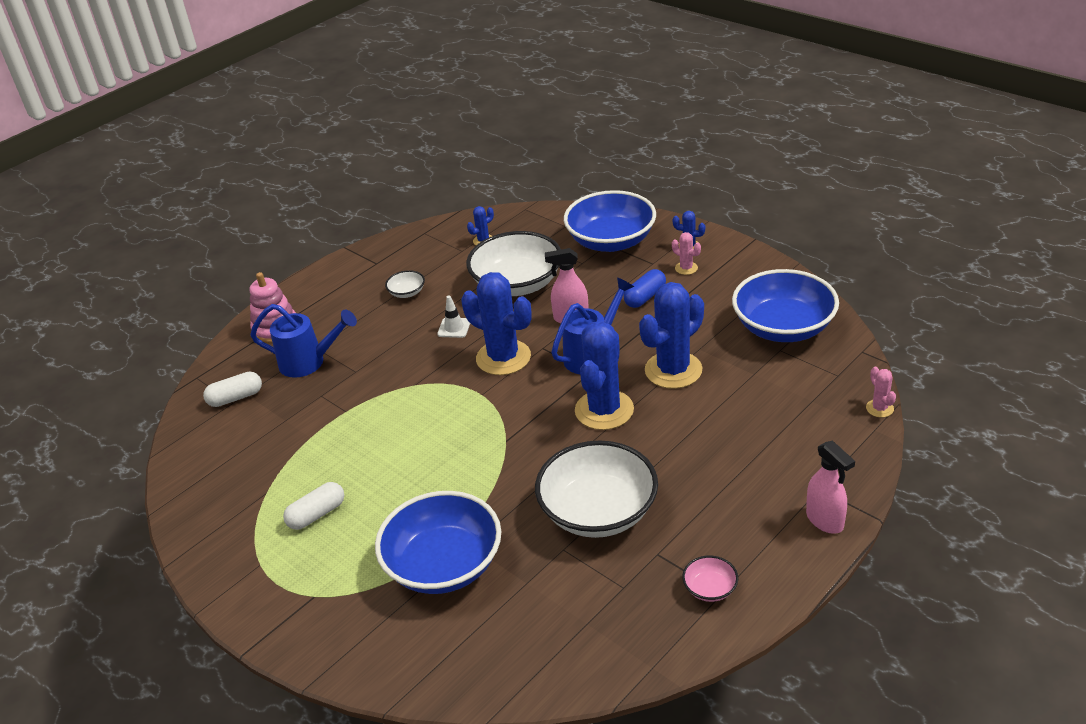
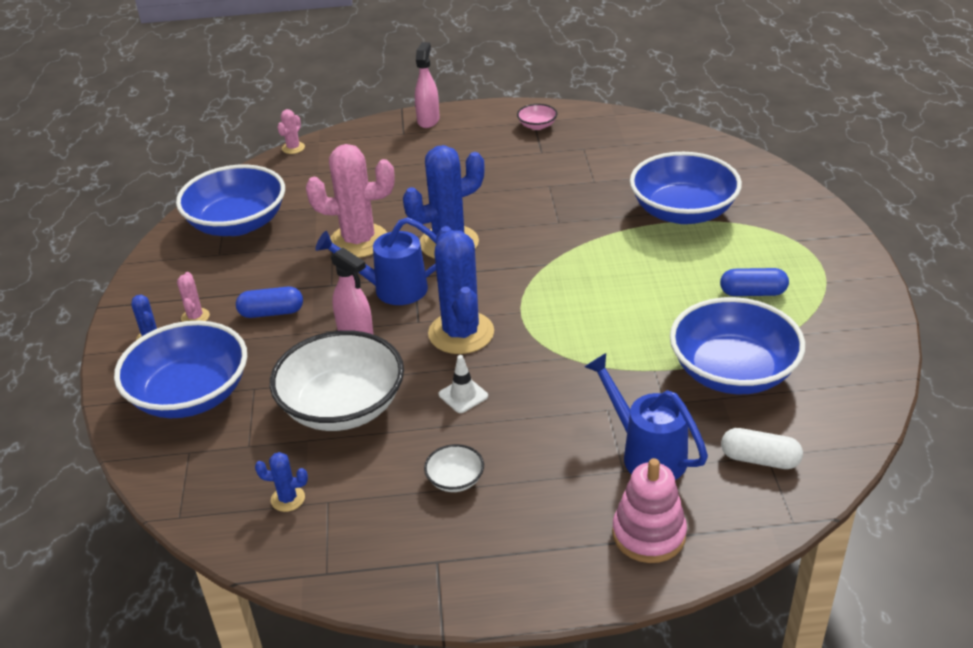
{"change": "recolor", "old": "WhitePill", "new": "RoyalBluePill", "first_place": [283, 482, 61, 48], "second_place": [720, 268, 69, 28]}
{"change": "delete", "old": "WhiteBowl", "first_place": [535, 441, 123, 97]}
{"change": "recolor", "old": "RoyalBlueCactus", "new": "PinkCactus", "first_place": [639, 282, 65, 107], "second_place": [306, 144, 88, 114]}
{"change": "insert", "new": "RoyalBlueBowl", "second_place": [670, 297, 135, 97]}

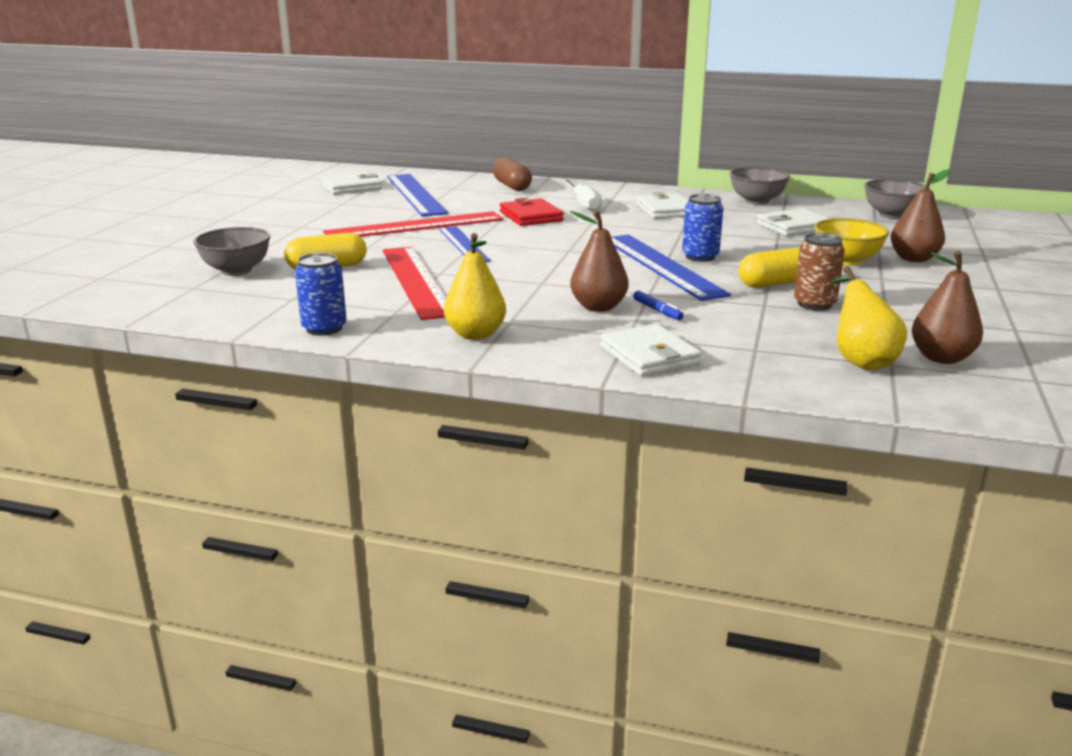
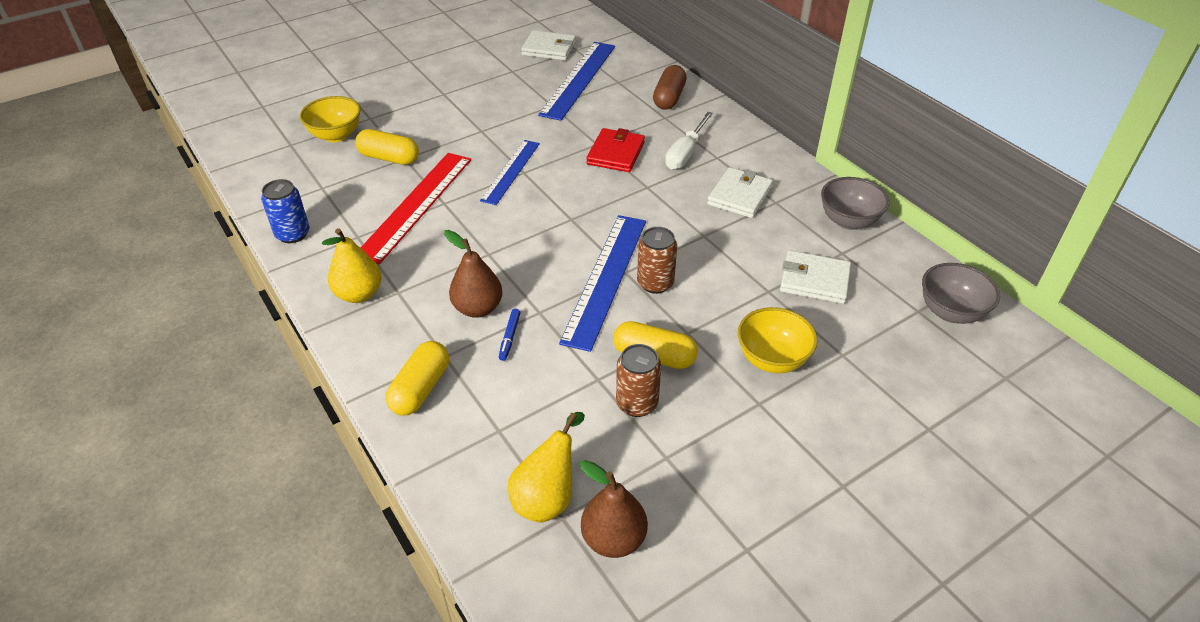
{"change": "recolor", "old": "AshGreyBowl", "new": "BrightYellowBowl", "first_place": [193, 227, 77, 49], "second_place": [300, 96, 61, 46]}
{"change": "delete", "old": "RedStraightedge", "first_place": [323, 211, 180, 26]}
{"change": "replace", "old": "WhiteCardWallet", "new": "BrightYellowPill", "first_place": [600, 324, 101, 52], "second_place": [385, 341, 64, 75]}
{"change": "recolor", "old": "RoyalBlueSodaCan", "new": "DarkBrownSodaCan", "first_place": [682, 194, 41, 68], "second_place": [637, 227, 40, 67]}
{"change": "delete", "old": "DarkBrownPear", "first_place": [891, 169, 60, 93]}

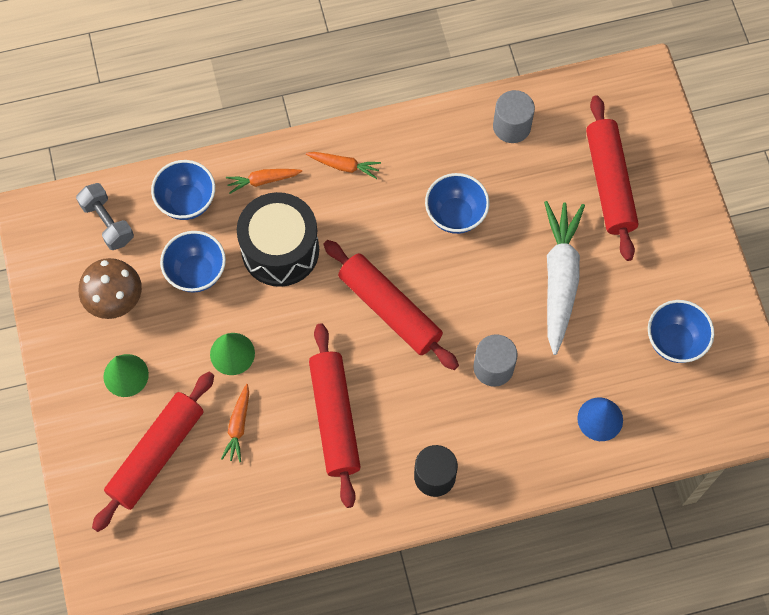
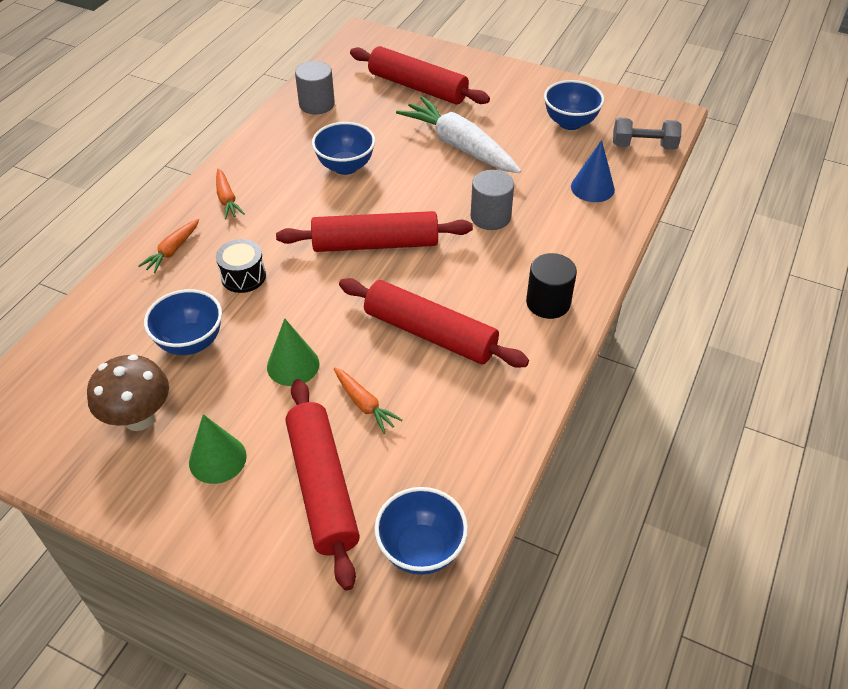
{"change": "move", "old": "AshGreyHandWeight", "first_place": [76, 183, 58, 67], "second_place": [613, 117, 69, 33]}
{"change": "move", "old": "RoyalBlueBowl", "first_place": [151, 160, 64, 60], "second_place": [374, 487, 94, 88]}
{"change": "resize", "old": "EbonyDrum", "first_place": [237, 192, 82, 95], "second_place": [216, 239, 50, 54], "factor": 0.52}
{"change": "rotate", "old": "BrightOrangeRootVegetable", "first_place": [306, 152, 75, 27], "second_place": [216, 169, 29, 50], "degrees": 105}

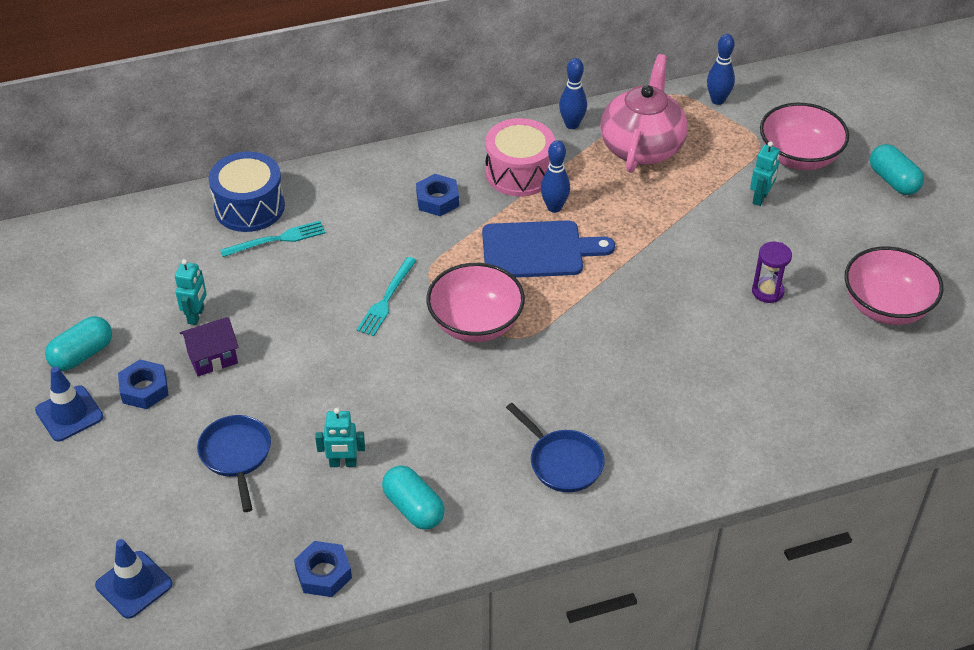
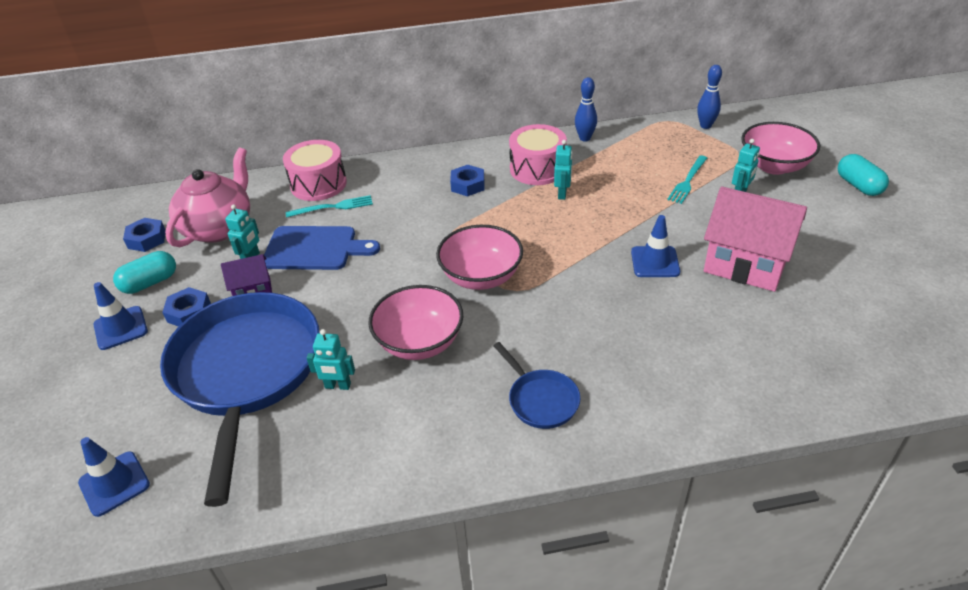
{"change": "resize", "old": "RoyalBlueFryingPan", "first_place": [197, 415, 74, 97], "second_place": [160, 292, 160, 215], "factor": 2.34}
{"change": "recolor", "old": "RoyalBlueDrum", "new": "PinkDrum", "first_place": [209, 152, 76, 80], "second_place": [283, 140, 64, 61]}
{"change": "move", "old": "RoyalBlueNut", "first_place": [294, 541, 58, 56], "second_place": [123, 218, 43, 34]}
{"change": "move", "old": "TurquoiseTableFork", "first_place": [357, 257, 60, 79], "second_place": [667, 155, 40, 49]}
{"change": "delete", "old": "TurquoisePill", "first_place": [382, 466, 63, 64]}
{"change": "move", "old": "RoyalBlueBreadBoard", "first_place": [482, 220, 133, 58], "second_place": [264, 226, 116, 44]}
{"change": "replace", "old": "RoyalBlueSkittle", "new": "TurquoiseRobot", "first_place": [541, 140, 29, 73], "second_place": [554, 140, 18, 60]}
{"change": "move", "old": "PinkTeapot", "first_place": [600, 54, 88, 119], "second_place": [165, 147, 85, 100]}
{"change": "replace", "old": "RoyalPurpleHourglass", "new": "PinkToyHouse", "first_place": [752, 241, 40, 62], "second_place": [704, 187, 103, 105]}
{"change": "move", "old": "PinkBowl", "first_place": [844, 247, 99, 78], "second_place": [368, 285, 95, 75]}
{"change": "insert", "new": "RoyalBlueRoadCone", "second_place": [631, 215, 49, 62]}

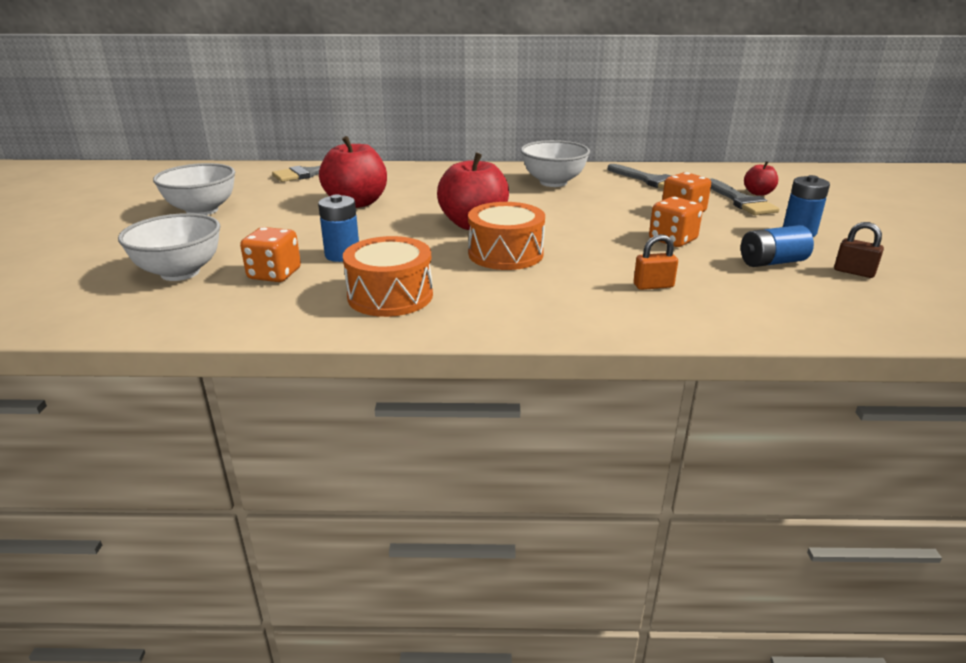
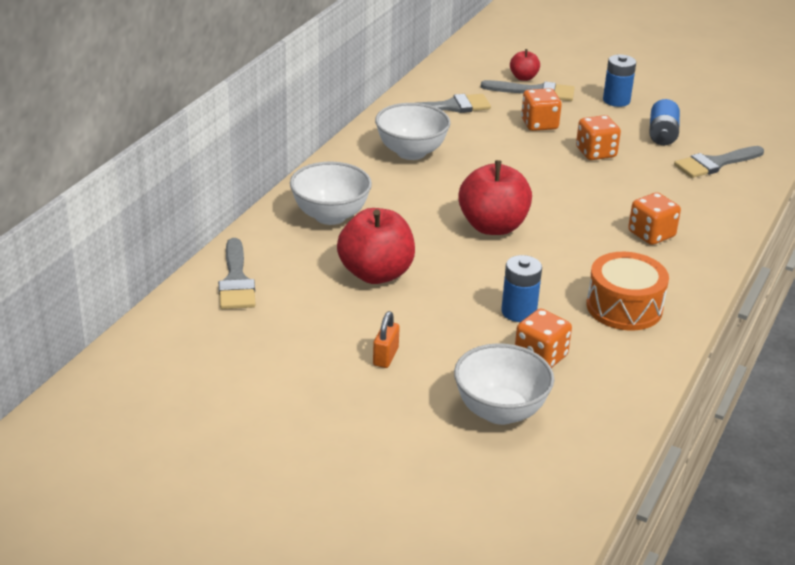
{"change": "move", "old": "WhiteBowl", "first_place": [153, 163, 82, 52], "second_place": [290, 161, 82, 64]}
{"change": "delete", "old": "BrightOrangeDrum", "first_place": [468, 202, 77, 68]}
{"change": "move", "old": "BrightOrangeLock", "first_place": [634, 234, 44, 56], "second_place": [373, 311, 27, 57]}
{"change": "delete", "old": "DarkBrownLock", "first_place": [834, 222, 50, 56]}
{"change": "insert", "new": "BrightOrangeGameDie", "second_place": [628, 192, 53, 53]}
{"change": "insert", "new": "AshGreyPaintbrush", "second_place": [674, 146, 90, 32]}

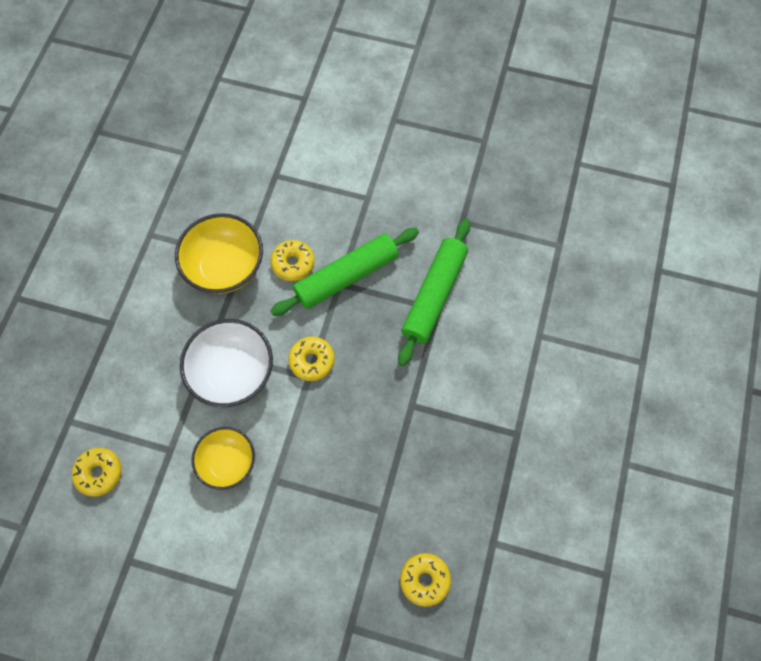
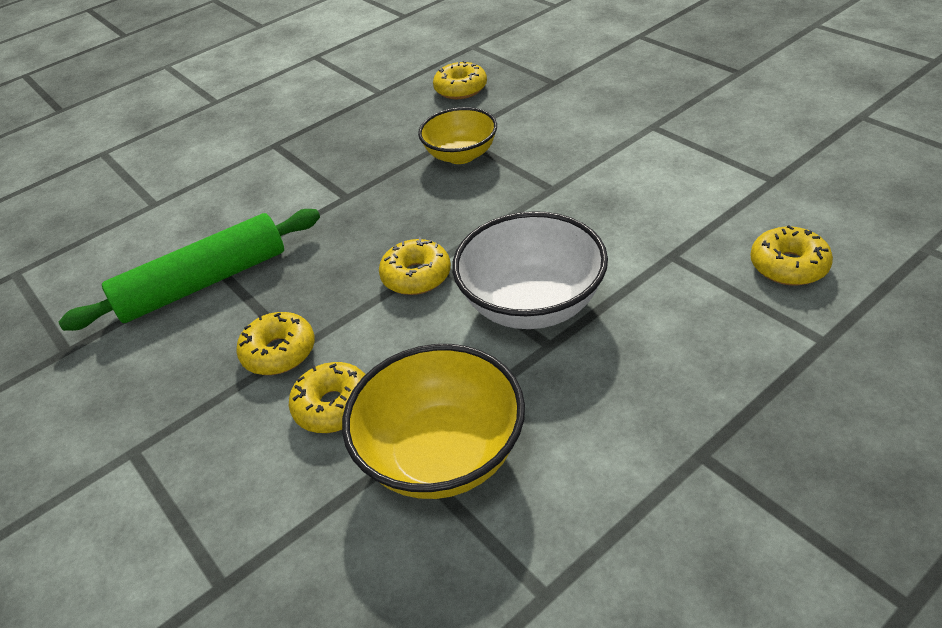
{"change": "move", "old": "BrightYellowBowl", "first_place": [191, 427, 64, 63], "second_place": [418, 107, 79, 57]}
{"change": "replace", "old": "GreenDoughRoller", "new": "BrightYellowDonut", "first_place": [271, 228, 148, 88], "second_place": [236, 312, 79, 63]}

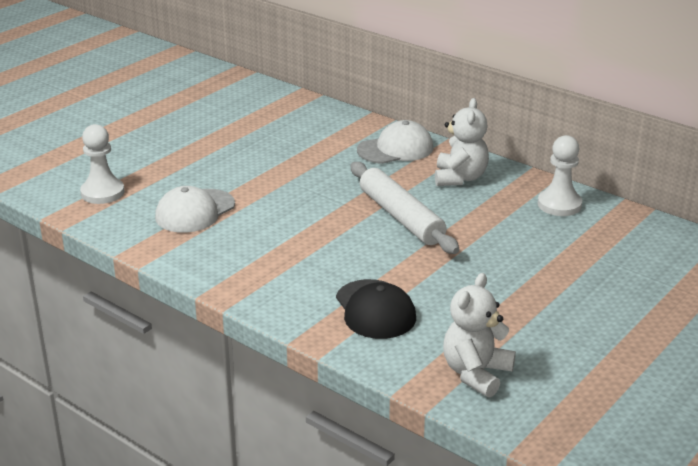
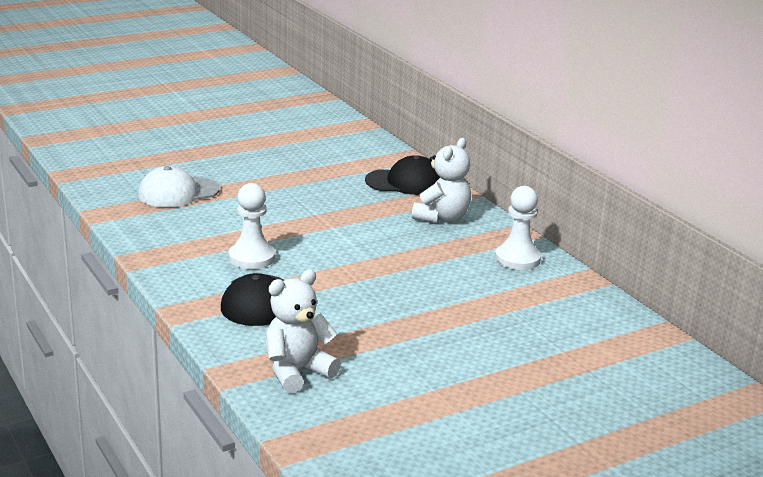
{"change": "move", "old": "WhiteGamePawn", "first_place": [80, 124, 45, 80], "second_place": [229, 183, 46, 86]}
{"change": "delete", "old": "WhiteDoughRoller", "first_place": [350, 162, 109, 92]}
{"change": "recolor", "old": "WhiteCap", "new": "EbonyCap", "first_place": [357, 120, 76, 44], "second_place": [365, 155, 75, 40]}

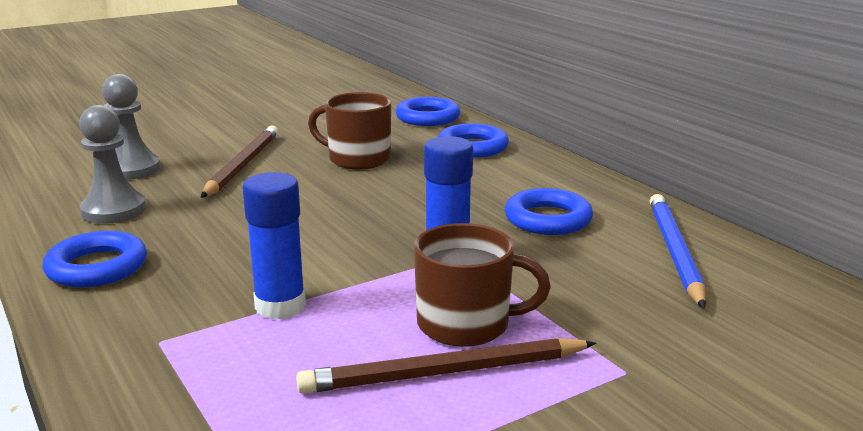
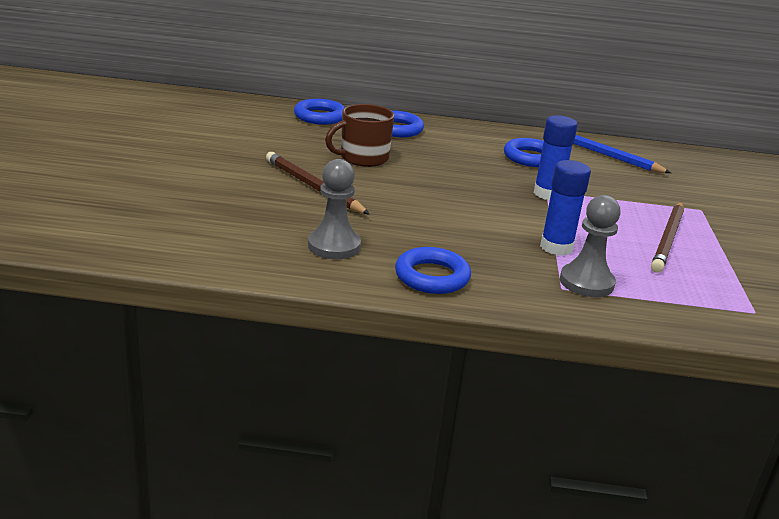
{"change": "move", "old": "AshGreyGamePawn", "first_place": [102, 74, 59, 106], "second_place": [560, 195, 61, 102]}
{"change": "delete", "old": "DarkBrownMug", "first_place": [414, 223, 137, 124]}

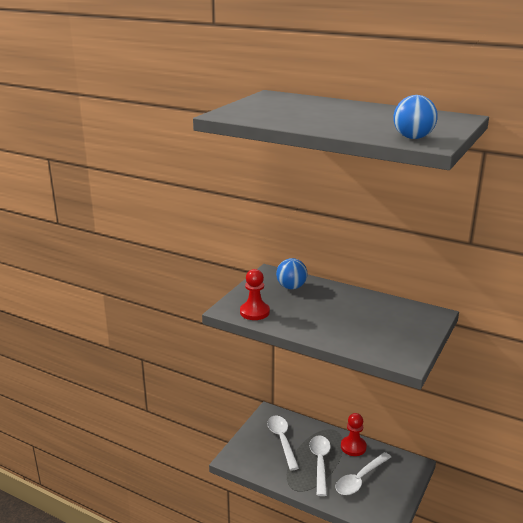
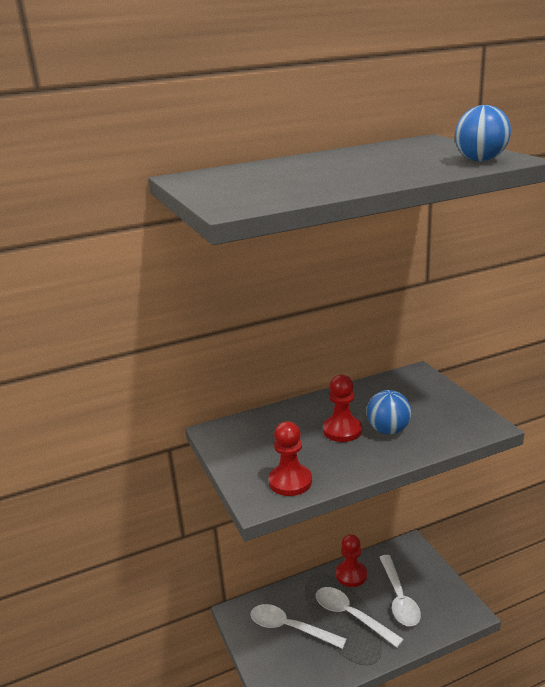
{"change": "move", "old": "RoyalBluePlayBall", "first_place": [276, 258, 32, 31], "second_place": [367, 390, 44, 45]}
{"change": "insert", "new": "RedGamePawn", "second_place": [323, 375, 39, 67]}

